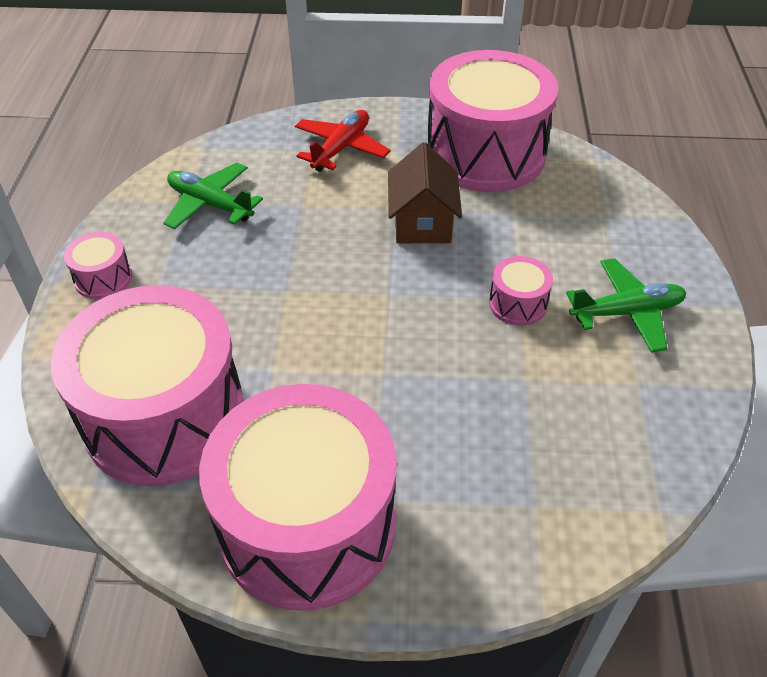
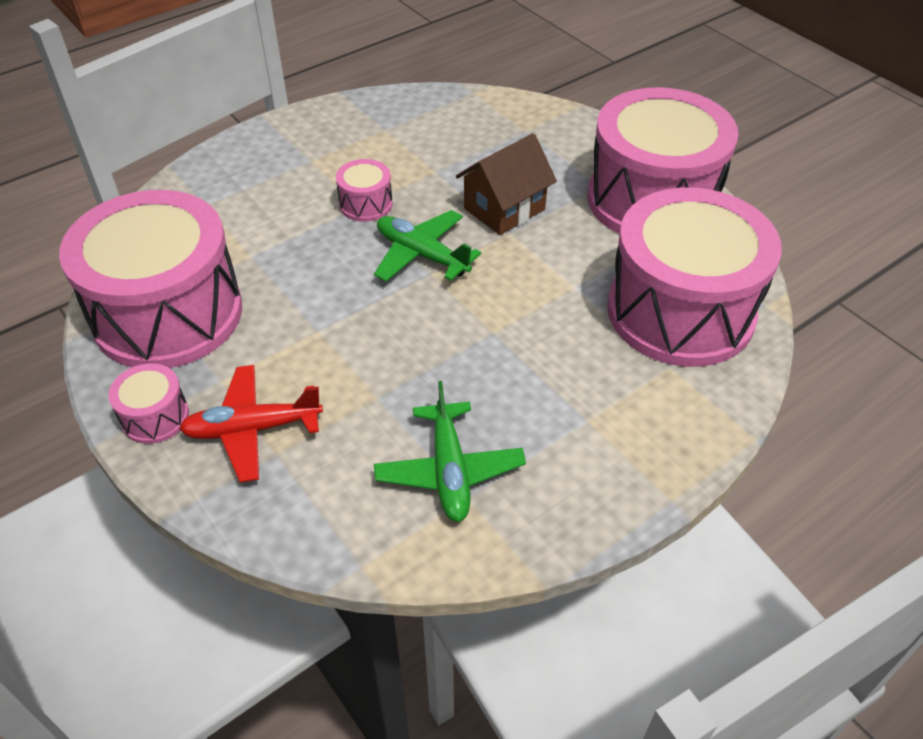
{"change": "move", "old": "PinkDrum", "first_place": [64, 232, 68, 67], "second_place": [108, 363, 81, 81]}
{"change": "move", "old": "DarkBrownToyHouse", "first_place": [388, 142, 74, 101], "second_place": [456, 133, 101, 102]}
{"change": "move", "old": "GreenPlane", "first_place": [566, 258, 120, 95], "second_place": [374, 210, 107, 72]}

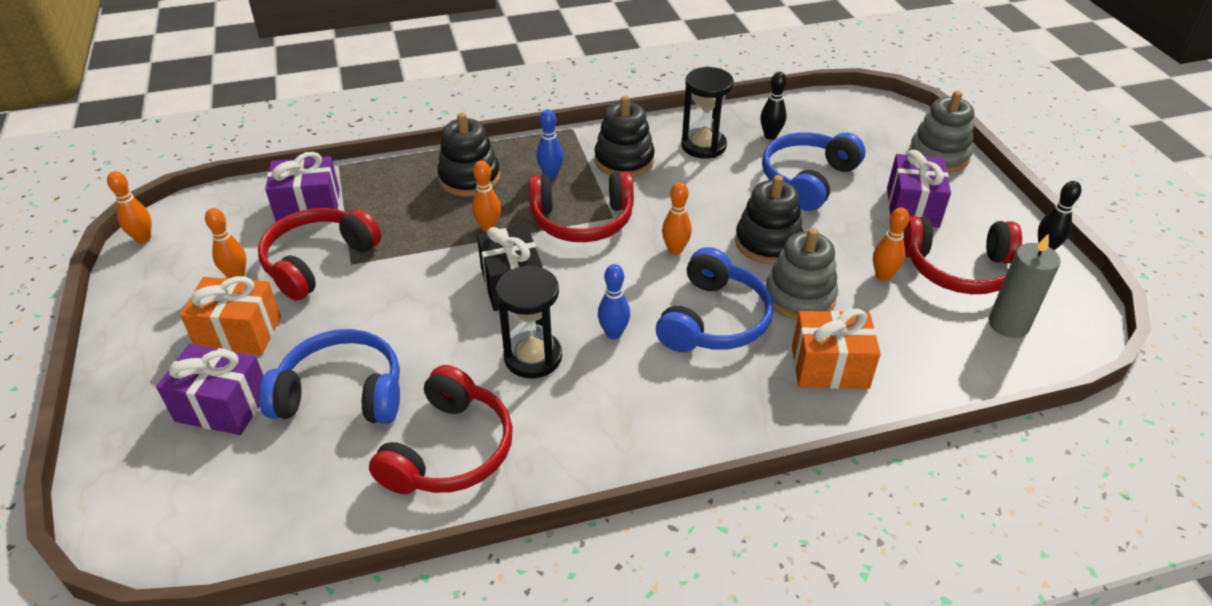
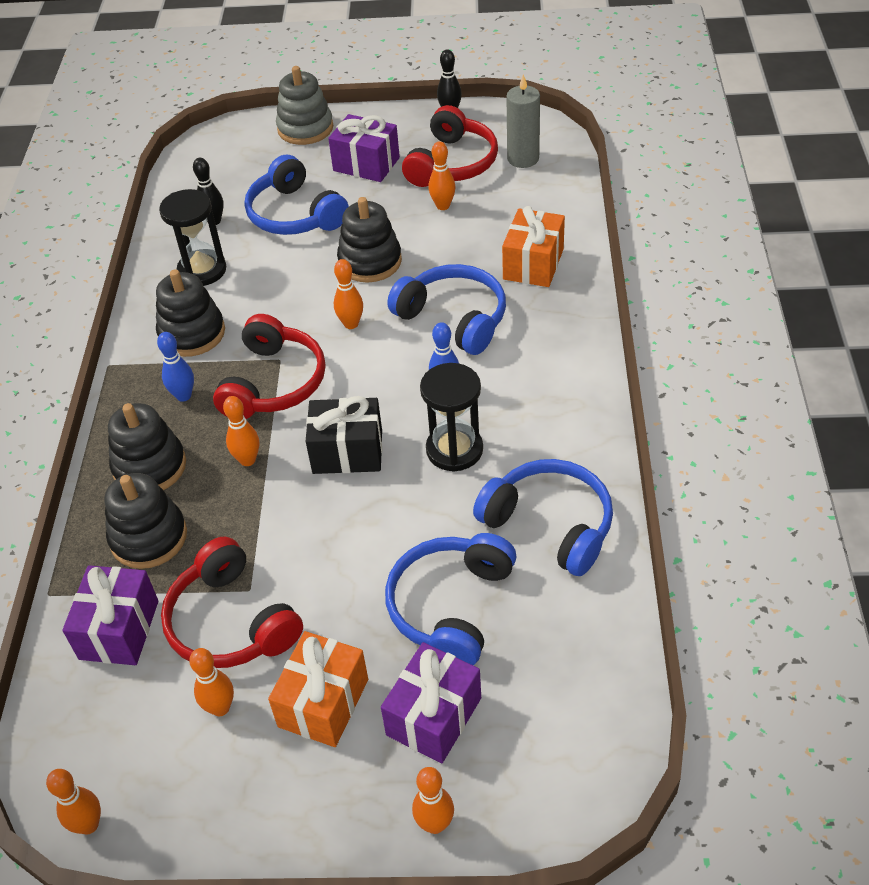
{"change": "recolor", "old": "RedOverEarHeadphones", "new": "RoyalBlueOverEarHeadphones", "first_place": [369, 365, 144, 129], "second_place": [473, 459, 140, 117]}
{"change": "delete", "old": "AshGreyRingStacker", "first_place": [766, 228, 72, 92]}
{"change": "insert", "new": "EbonyRingStacker", "second_place": [105, 473, 82, 96]}
{"change": "insert", "new": "BrightOrangeSkittle", "second_place": [412, 767, 42, 67]}

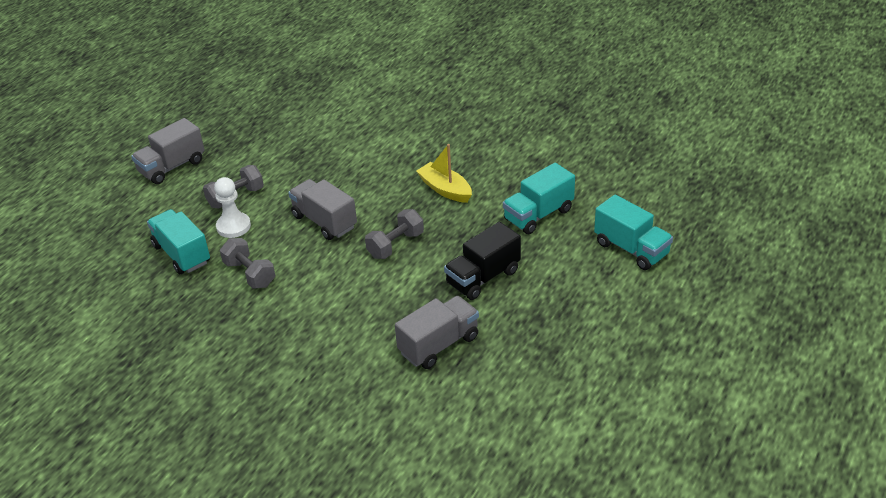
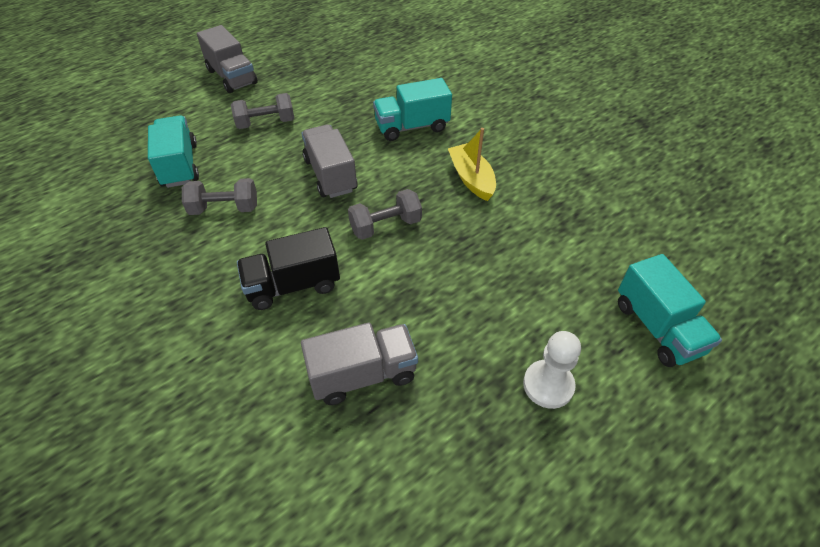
{"change": "rotate", "old": "AshGreyLorry", "first_place": [131, 118, 74, 66], "second_place": [197, 25, 61, 68], "degrees": -105}
{"change": "move", "old": "WhiteGamePawn", "first_place": [214, 177, 37, 61], "second_place": [523, 331, 58, 78]}
{"change": "rotate", "old": "AshGreyHandWeight", "first_place": [220, 238, 55, 51], "second_place": [182, 178, 75, 37], "degrees": -75}
{"change": "move", "old": "EbonyLorry", "first_place": [444, 222, 77, 78], "second_place": [237, 227, 103, 83]}
{"change": "move", "old": "TurquoiseLorry", "first_place": [503, 163, 72, 71], "second_place": [373, 78, 79, 63]}

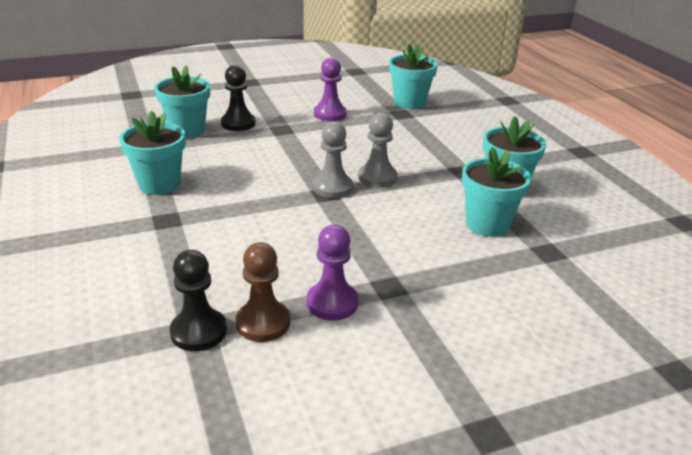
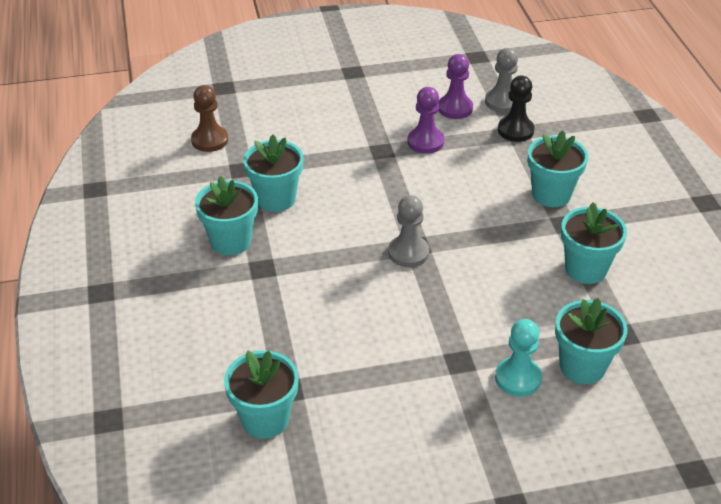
{"change": "recolor", "old": "EbonyGamePawn", "new": "TurquoiseGamePawn", "first_place": [221, 65, 35, 66], "second_place": [495, 319, 47, 78]}
{"change": "move", "old": "DarkBrownGamePawn", "first_place": [235, 242, 55, 100], "second_place": [191, 85, 37, 67]}
{"change": "move", "old": "RoyalPurpleGamePawn", "first_place": [314, 58, 33, 63], "second_place": [438, 54, 35, 65]}
{"change": "move", "old": "AshGreyGamePawn", "first_place": [358, 113, 39, 74], "second_place": [485, 48, 33, 65]}
{"change": "insert", "new": "TurquoisePlantPot", "second_place": [528, 131, 60, 76]}

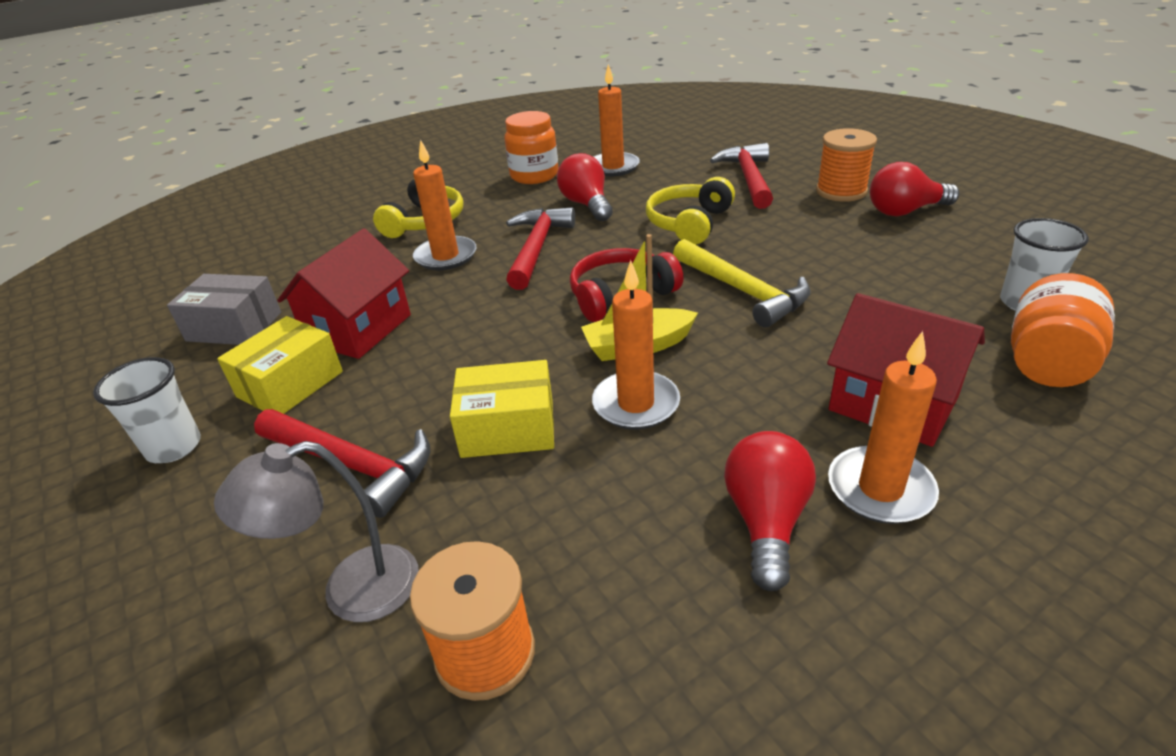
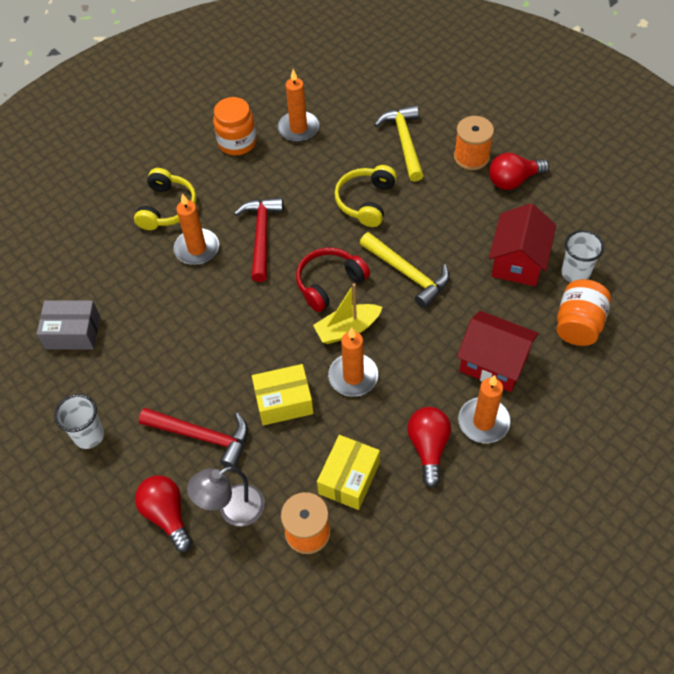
{"change": "move", "old": "BrightYellowPackage", "first_place": [217, 316, 126, 98], "second_place": [317, 435, 63, 75]}
{"change": "move", "old": "RedToyHouse", "first_place": [277, 228, 134, 131], "second_place": [489, 203, 67, 83]}
{"change": "move", "old": "RedBulb", "first_place": [557, 153, 56, 68], "second_place": [135, 475, 57, 77]}
{"change": "recolor", "old": "RedHammer", "new": "BrightYellowHammer", "first_place": [710, 143, 63, 66], "second_place": [374, 105, 50, 77]}

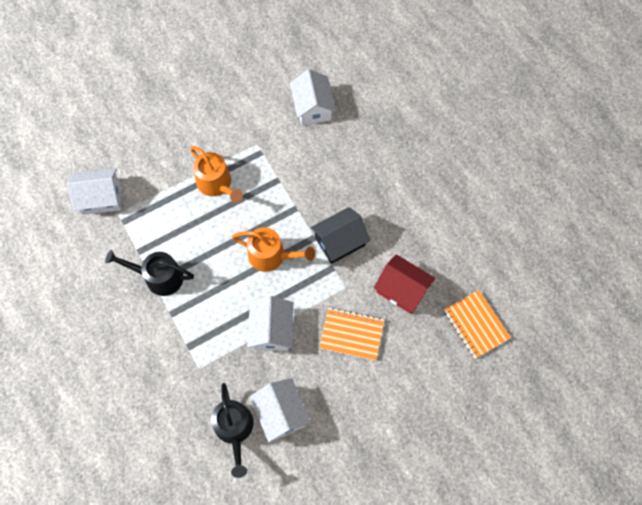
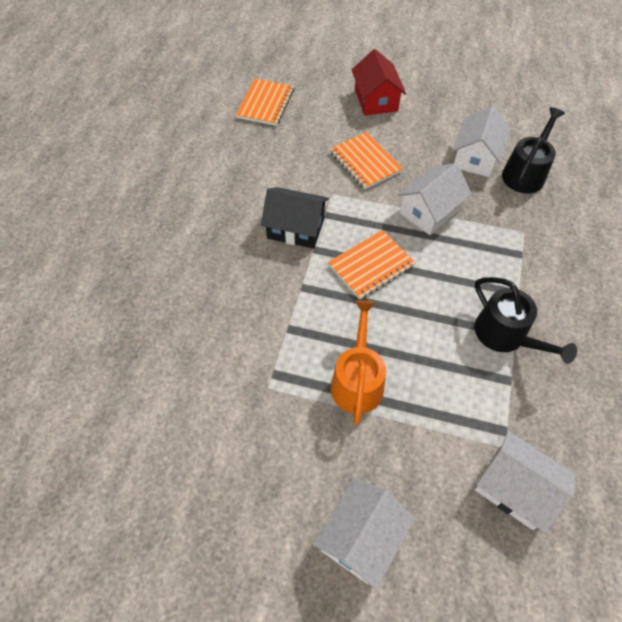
{"change": "replace", "old": "BrightOrangeWateringCan", "new": "BrightOrangeNotepad", "first_place": [232, 227, 83, 45], "second_place": [328, 230, 87, 70]}
{"change": "move", "old": "WhiteToyHouse", "first_place": [290, 69, 46, 56], "second_place": [313, 478, 102, 112]}
{"change": "move", "old": "RedToyHouse", "first_place": [374, 254, 61, 60], "second_place": [352, 49, 54, 67]}

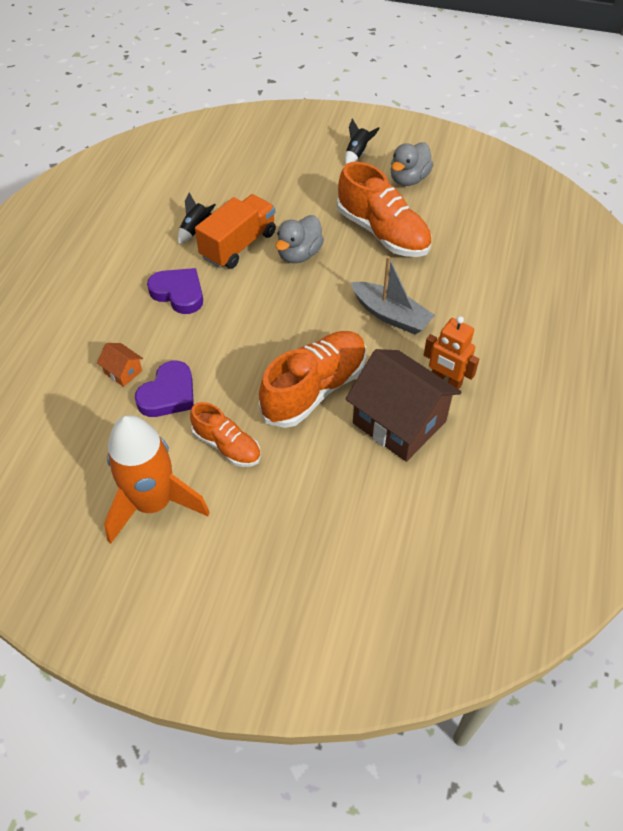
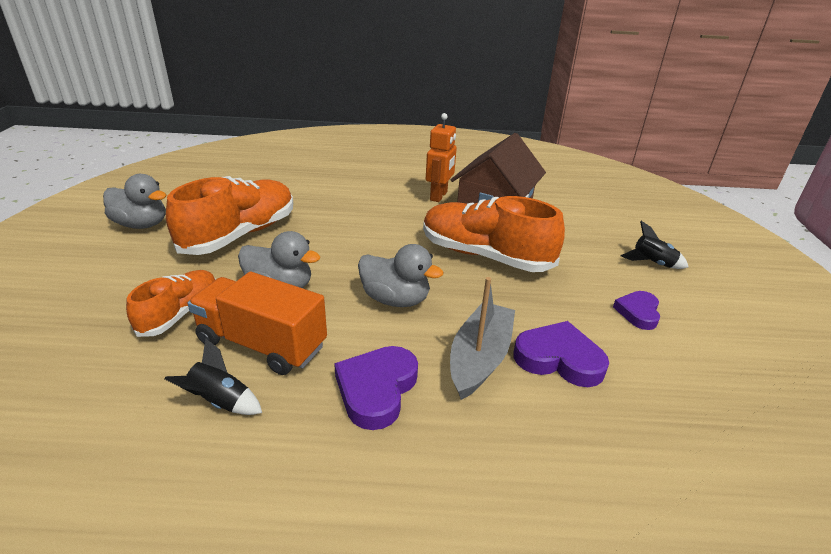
{"change": "delete", "old": "BrightOrangeToyHouse", "first_place": [97, 343, 46, 44]}
{"change": "delete", "old": "BrightOrangeToyRocket", "first_place": [104, 415, 106, 129]}
{"change": "move", "old": "BrightOrangeShoe", "first_place": [190, 402, 71, 65], "second_place": [126, 270, 90, 67]}
{"change": "move", "old": "EbonyToyRocket", "first_place": [345, 118, 35, 46], "second_place": [620, 221, 69, 48]}
{"change": "move", "old": "AshGreyBoat", "first_place": [350, 256, 85, 78], "second_place": [450, 277, 65, 123]}
{"change": "insert", "new": "AshGreyDuck", "second_place": [358, 244, 85, 63]}
{"change": "insert", "new": "RoyalPurpleLoveHeart", "second_place": [613, 291, 47, 39]}

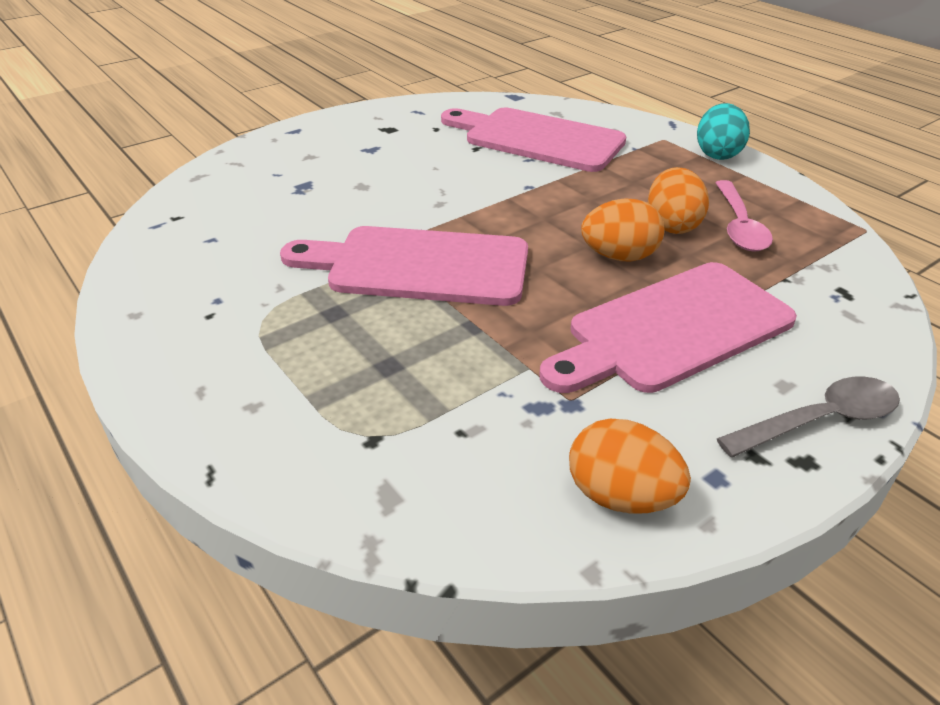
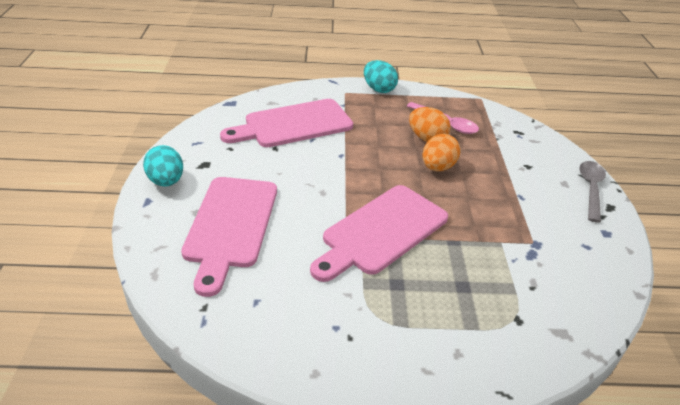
{"change": "move", "old": "PinkBreadBoard", "first_place": [540, 262, 257, 131], "second_place": [181, 177, 96, 120]}
{"change": "delete", "old": "BrightOrangeEgg", "first_place": [569, 419, 122, 95]}
{"change": "insert", "new": "TurquoiseEgg", "second_place": [143, 145, 40, 42]}

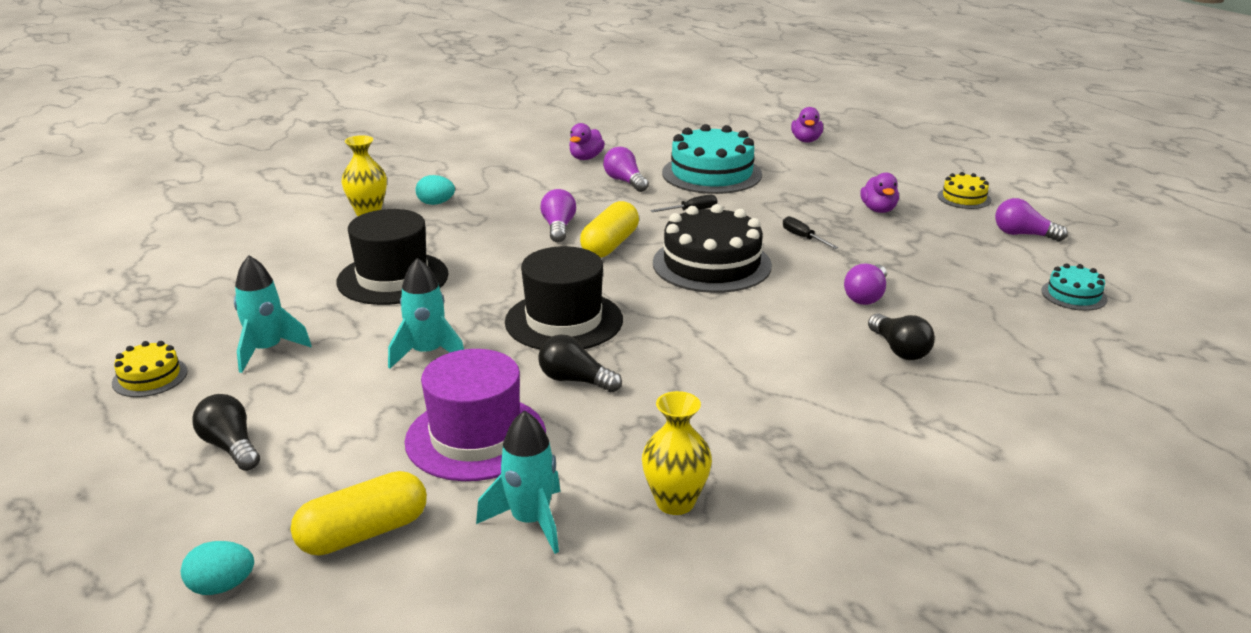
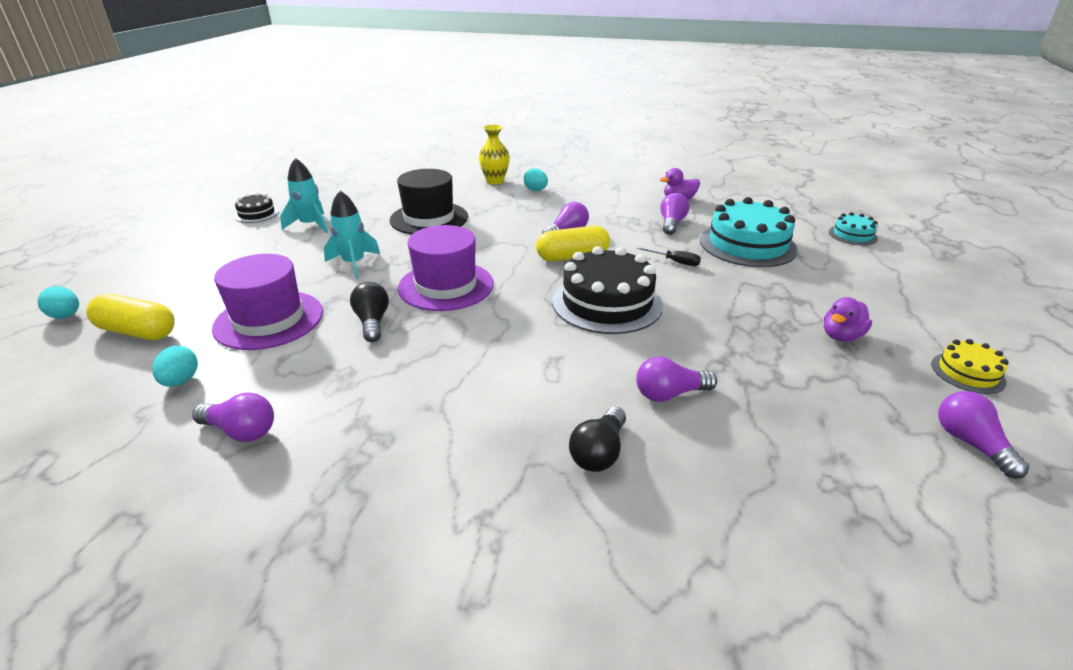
{"change": "recolor", "old": "BrightYellowGateau", "new": "EbonyGateau", "first_place": [112, 341, 76, 56], "second_place": [234, 193, 45, 30]}
{"change": "delete", "old": "EbonyBulb", "first_place": [192, 394, 68, 77]}
{"change": "replace", "old": "TurquoiseToyRocket", "new": "TurquoiseEgg", "first_place": [476, 410, 84, 144], "second_place": [152, 346, 46, 41]}
{"change": "recolor", "old": "EbonyTallHat", "new": "RoyalPurpleTallHat", "first_place": [505, 246, 118, 103], "second_place": [398, 225, 96, 86]}
{"change": "replace", "old": "BrightYellowVase", "new": "RoyalPurpleBulb", "first_place": [642, 391, 70, 124], "second_place": [192, 393, 82, 49]}
{"change": "delete", "old": "EbonyFlatScrewdriver", "first_place": [783, 216, 56, 33]}
{"change": "delete", "old": "RoyalPurpleDuck", "first_place": [791, 107, 32, 36]}
{"change": "move", "old": "TurquoiseGateau", "first_place": [1041, 263, 67, 48], "second_place": [829, 212, 49, 34]}

